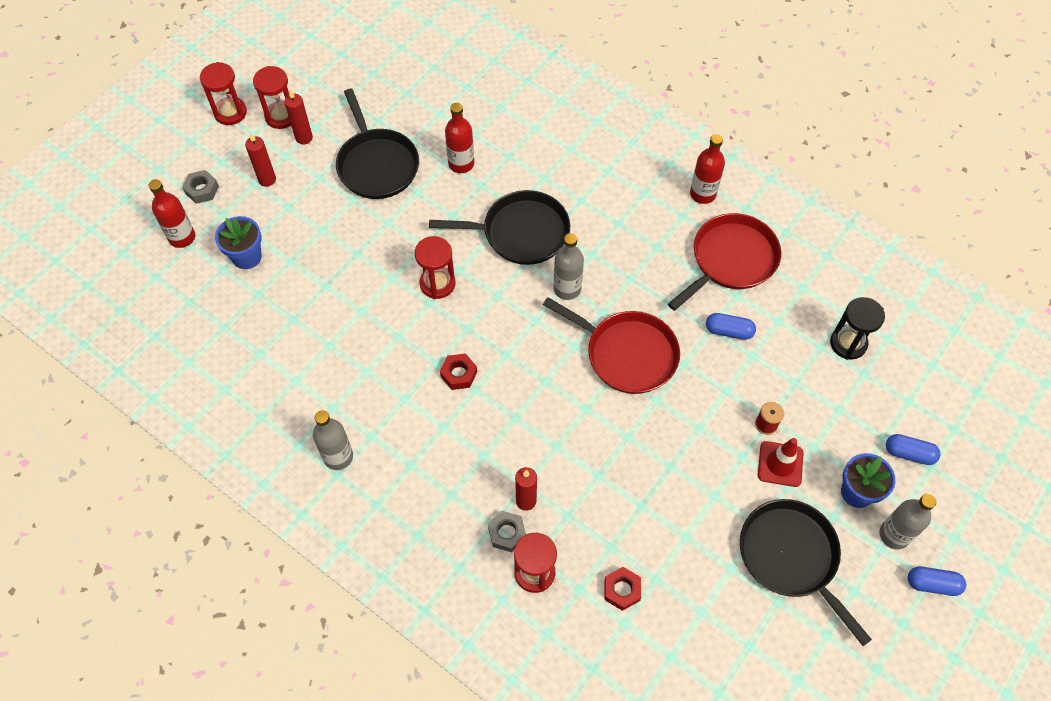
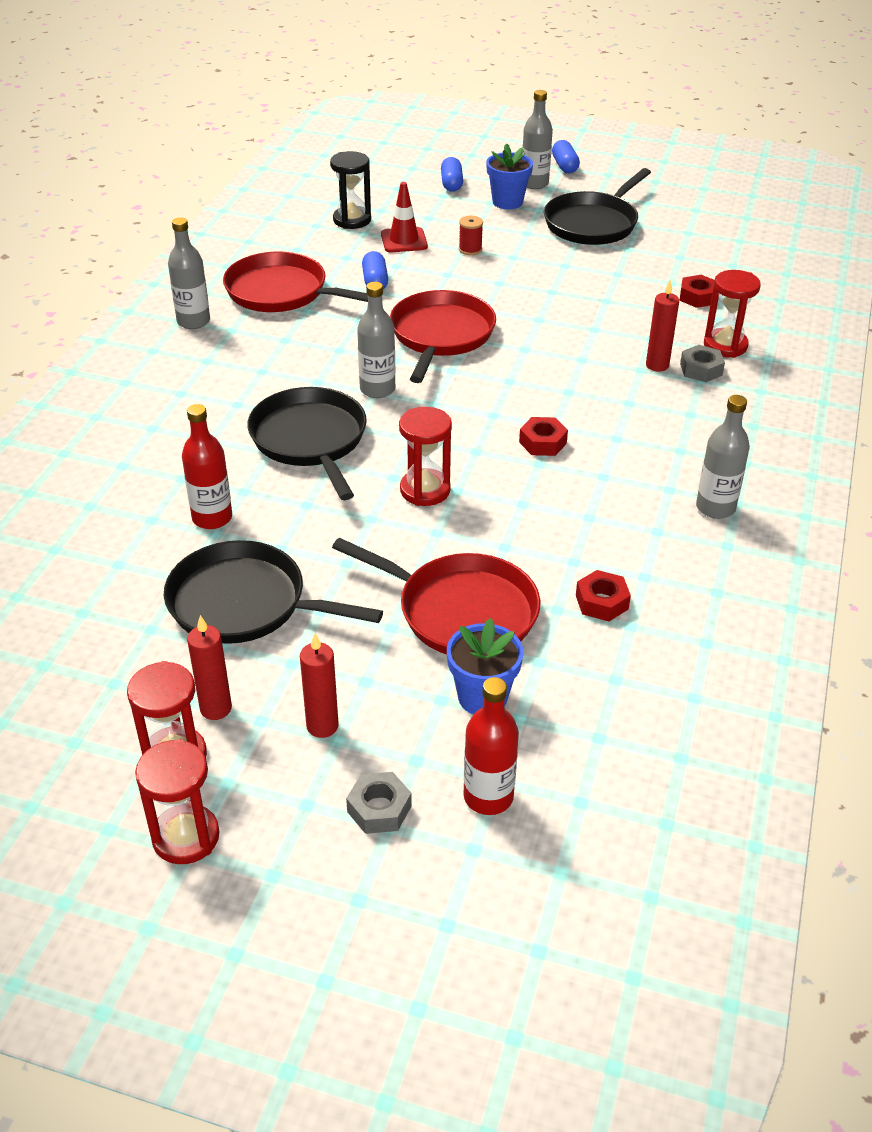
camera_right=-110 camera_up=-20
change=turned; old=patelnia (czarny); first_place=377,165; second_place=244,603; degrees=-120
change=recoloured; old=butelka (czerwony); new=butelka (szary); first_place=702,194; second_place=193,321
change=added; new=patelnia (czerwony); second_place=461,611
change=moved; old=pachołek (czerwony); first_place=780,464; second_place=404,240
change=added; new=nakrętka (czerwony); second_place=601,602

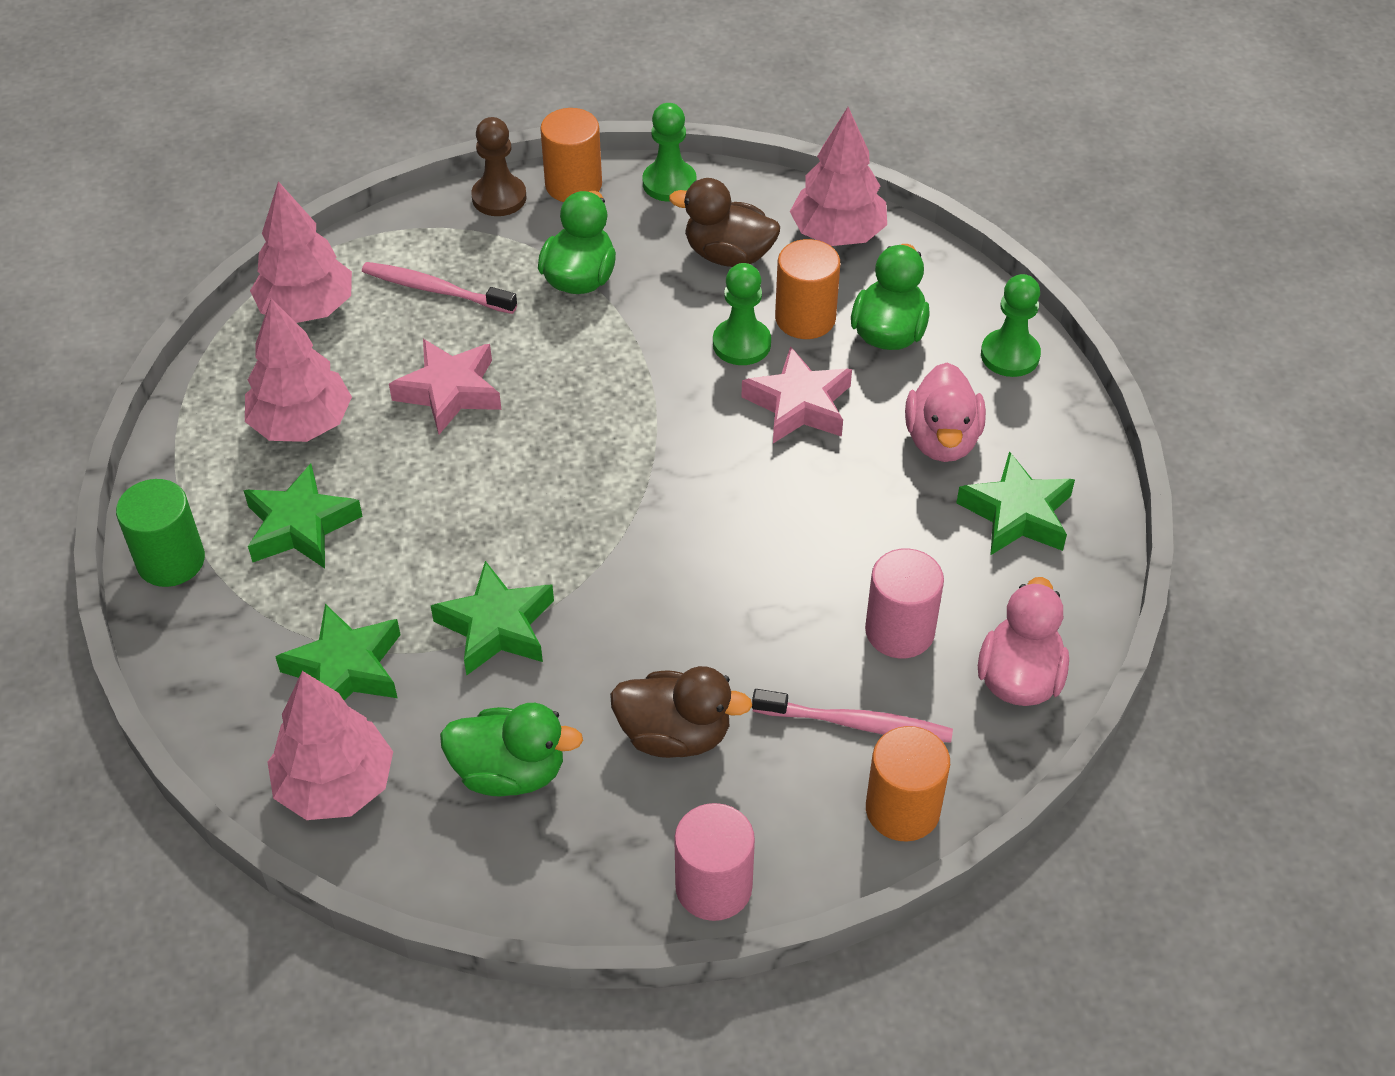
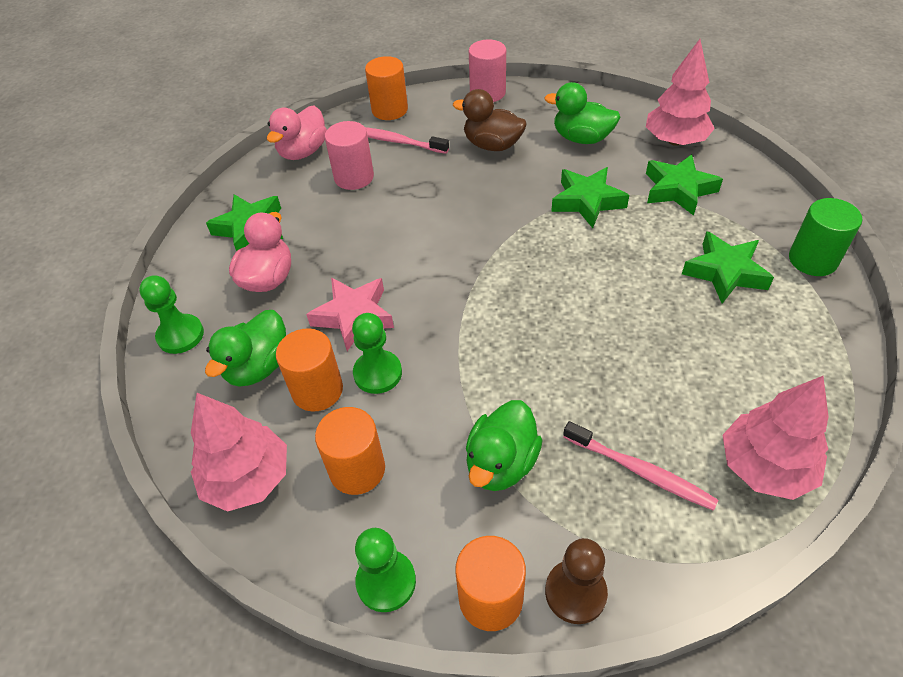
camera_right=-165 camera_up=0
change=replaced; old=kaczka (brązowy); new=walec (pomarańczowy); first_place=728,255; second_place=357,469
change=removed; old=drzewko (różowy); first_place=302,424
change=removed; old=gwiazda (różowy); first_place=450,392

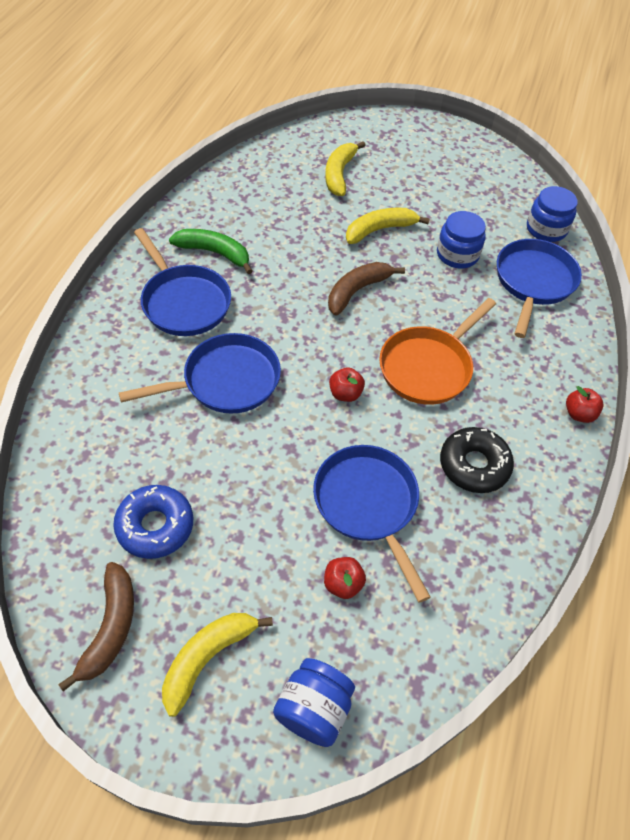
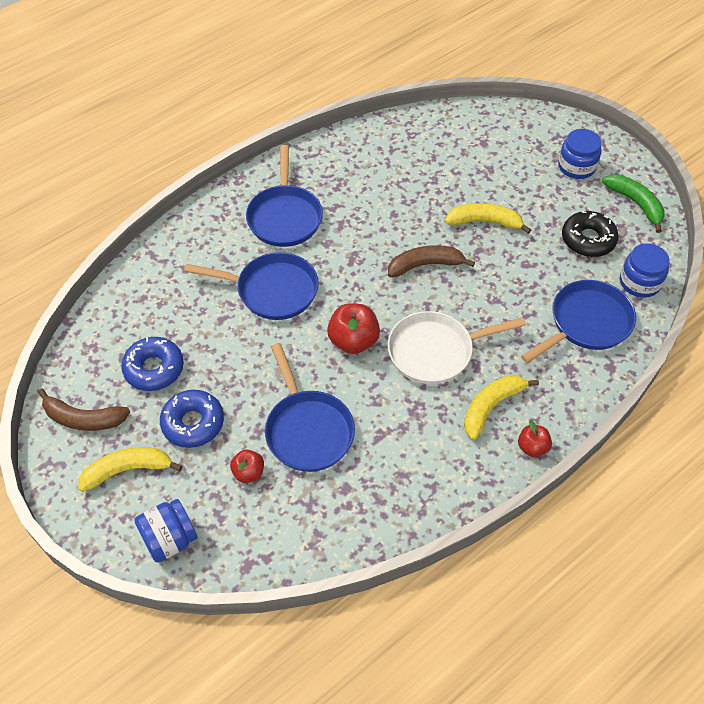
camera_right=35 camera_up=0
change=turned; old=banan (brązowy); first_place=110,627; second_place=83,419; degrees=60
change=added; new=donut (niebieski); second_place=193,423
change=turned; old=patelnia (niebieski); first_place=368,505; second_place=307,429; degrees=150
change=resized; old=jabłko (czerwony); first_place=345,393; second_place=353,341; factor=1.68
change=recoloured; old=patelnia (pomarańczowy); new=patelnia (biały); first_place=428,367; second_place=436,351
change=moved; old=banan (żółty); first_place=339,174; second_place=491,407
change=moved; old=słoik (niebieski); first_place=457,255; second_place=576,166
change=moved; old=donut (czarny); first_place=474,465; second_place=588,240
change=moved; old=banan (zielony); first_place=214,253; second_place=636,204

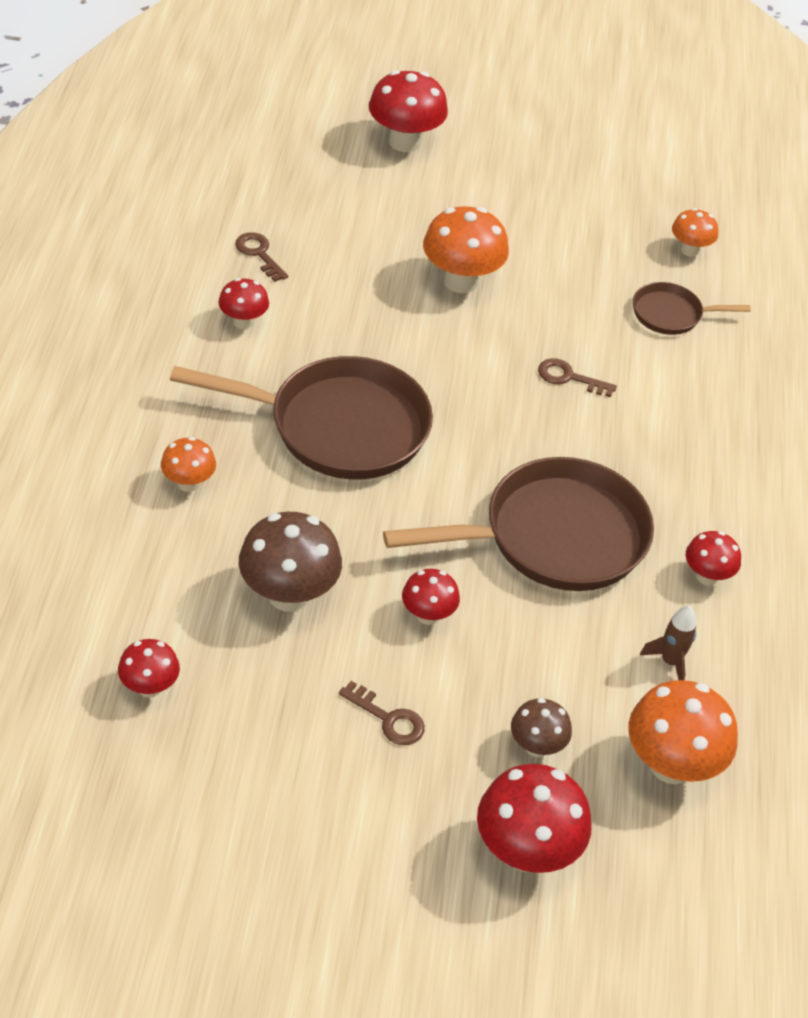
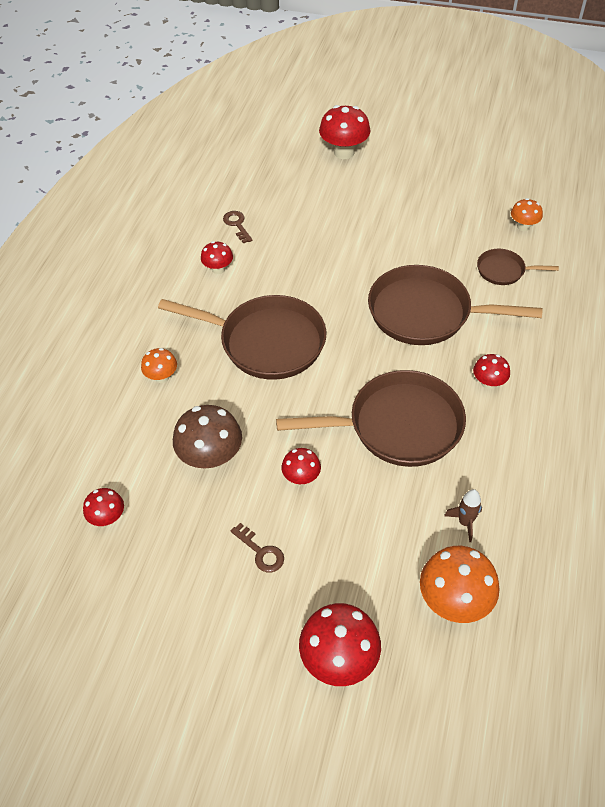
camera_right=15 camera_up=5
change=replaced; old=klucz (brązowy); new=patelnia (brązowy); first_place=569,378; second_place=426,313
change=moved; old=grzyb (czerwony); first_place=707,576; second_place=488,383
change=removed; old=grzyb (pomarańczowy); first_place=461,281
change=removed; old=grzyb (brązowy); first_place=536,746

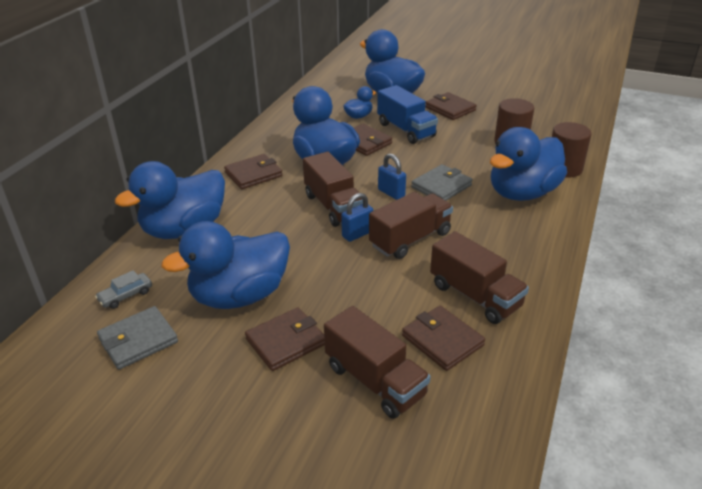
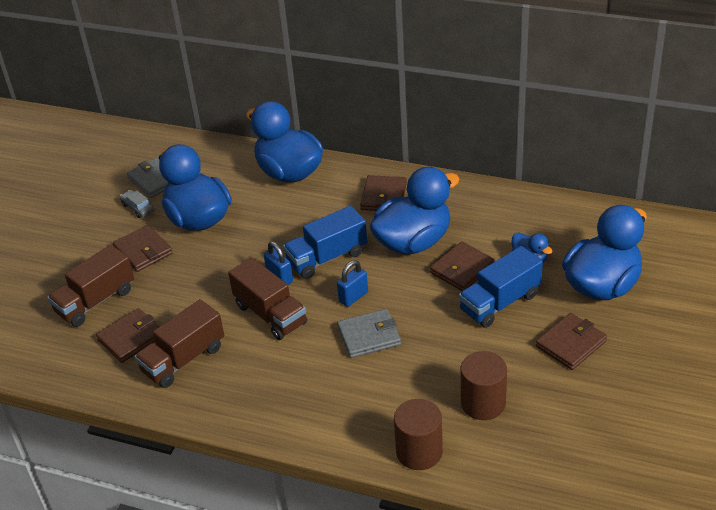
camera_right=90 camera_up=5
change=moved; old=samochód (szary); first_place=126,295; second_place=138,208
change=recoloured; old=ciężarówka (brązowy); new=ciężarówka (niebieski); first_place=334,206; second_place=327,258
change=turned; old=portfel (szary); first_place=441,186; second_place=369,336; degrees=-60
change=turned; old=portfel (brązowy); first_place=253,174; second_place=384,196; degrees=45
change=removed; old=kaczka (niebieski); first_place=522,193

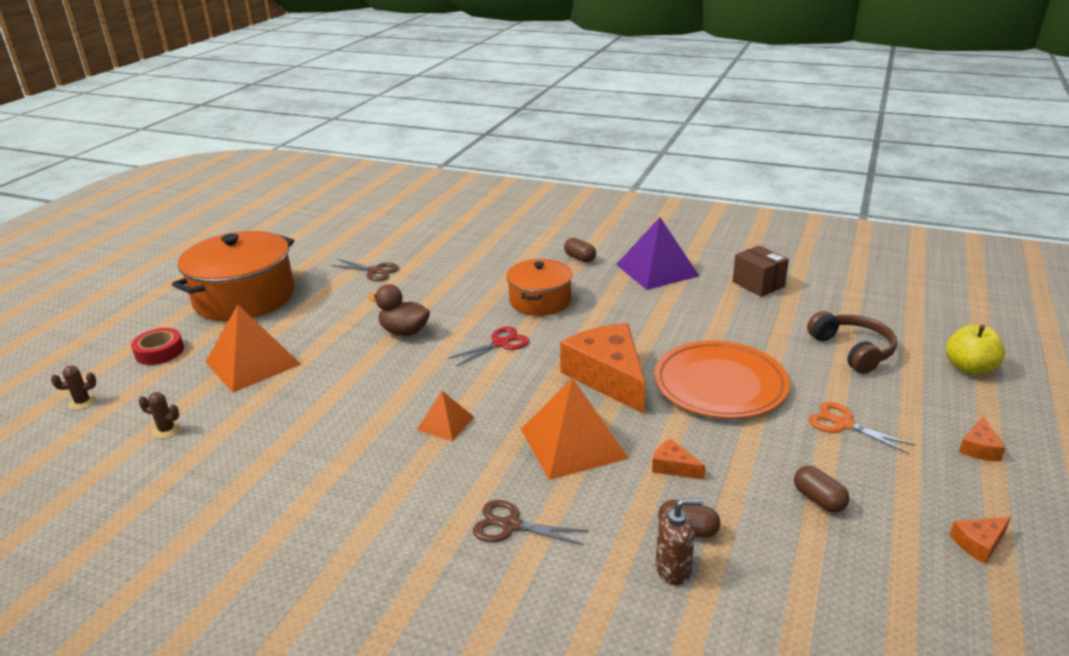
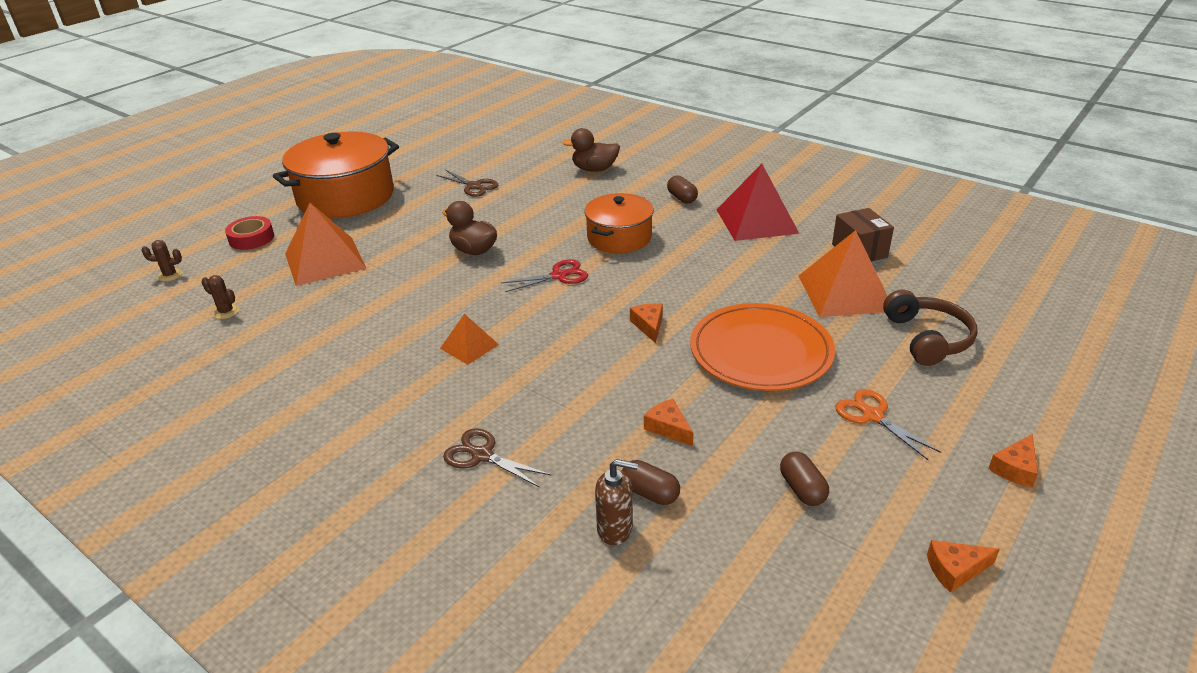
camera_right=15 camera_up=5
change=added; new=kaczka (brązowy); second_place=594,169
change=resized; old=ser (pomarańczowy); first_place=608,377; second_place=649,326; factor=0.42
change=recoloured; old=piramida (fioletowy); new=piramida (czerwony); first_place=657,270; second_place=756,221
change=moved; old=piramida (pomarańczowy); first_place=573,443; second_place=844,293
change=removed; old=jabłko (żółty); first_place=969,368

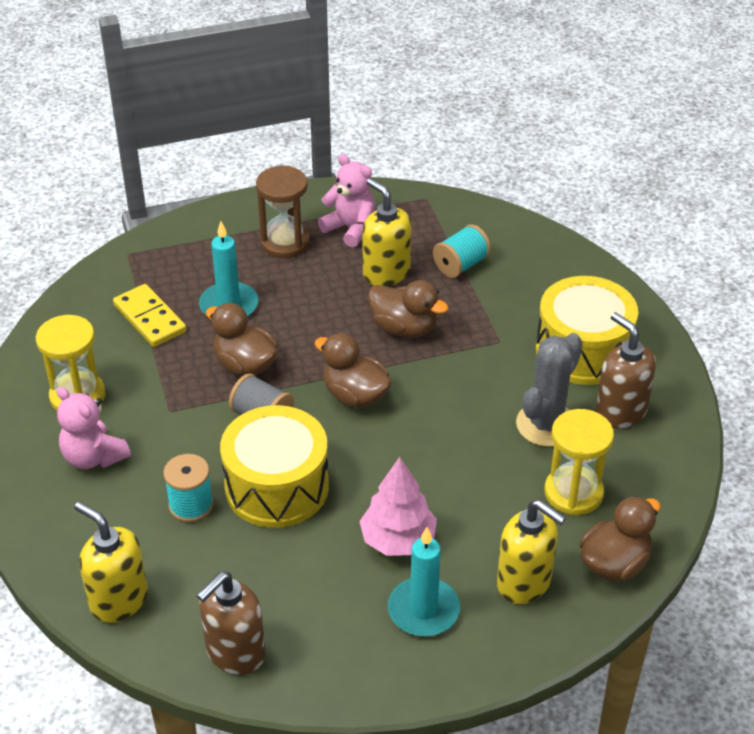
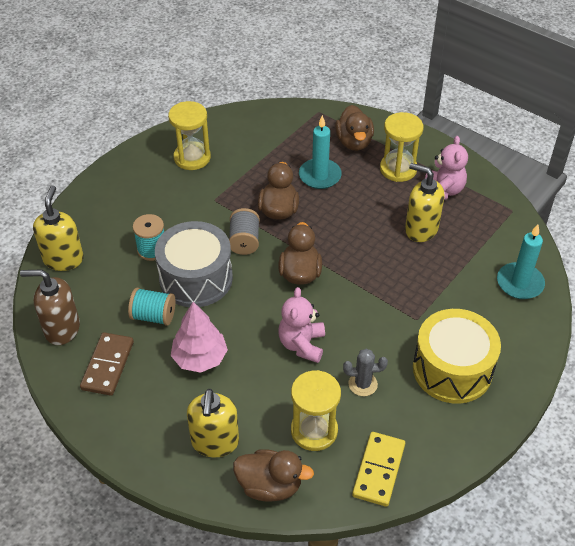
camera_right=55 camera_up=5
change=added; new=kostka domina (brązowy); second_place=107,365
change=moved; old=szpulka (turkusowy); first_place=461,265; second_place=153,316
change=recoloured; old=bęben (żółty); new=bęben (szary); first_place=277,486; second_place=196,278
change=moved; old=miś (różowy); first_place=94,457; second_place=302,344
change=moved; old=kaczka (brązowy); first_place=404,328; second_place=354,142
change=resized; old=kaktus (szary); first_place=546,425; second_place=363,384; factor=0.59
change=moved; old=kostka domina (żółty); first_place=149,318; second_place=378,470
change=recoloured; old=klepsydra (brązowy); new=klepsydra (żółty); first_place=285,242; second_place=398,169
change=turned; old=dozownik mydła (żółty); first_place=386,273; second_place=421,229; degrees=-75
change=moved; old=świeca (turkusowy); first_place=423,610; second_place=520,283
change=removed; old=dozownik mydła (brązowy); first_place=620,412

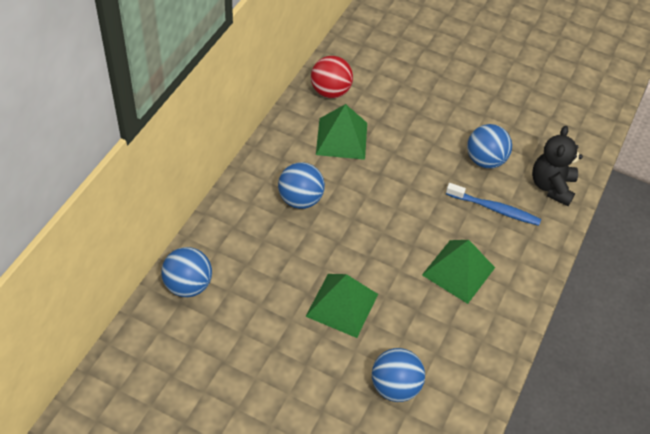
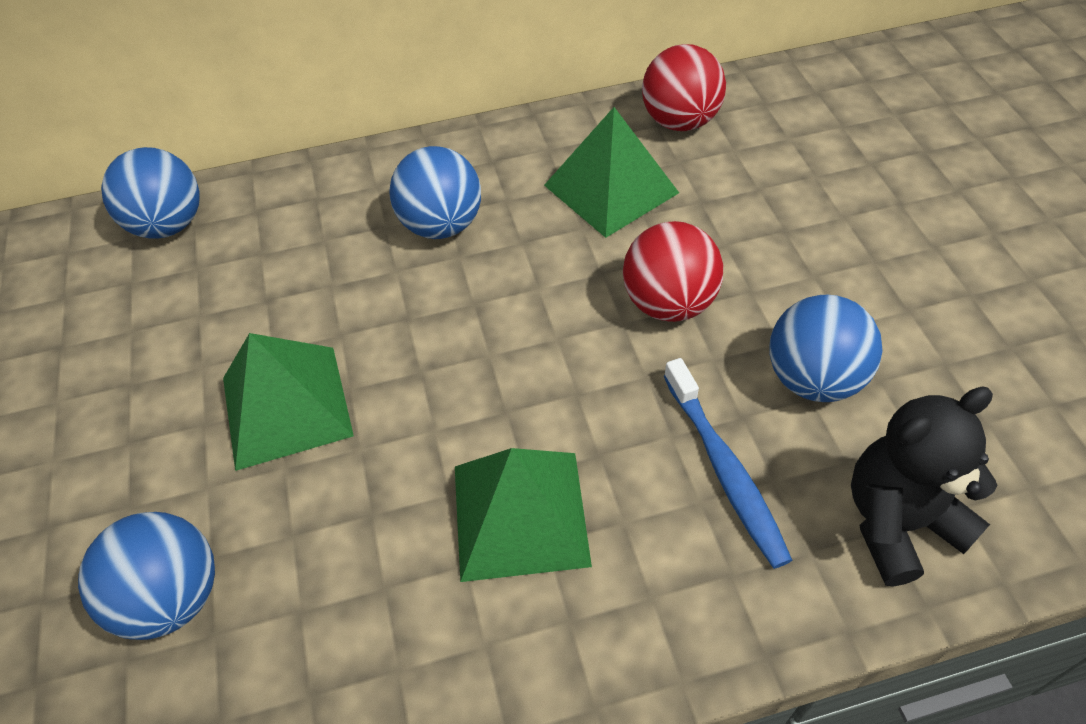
camera_right=55 camera_up=0
change=added; new=piłka (czerwony); second_place=668,303

